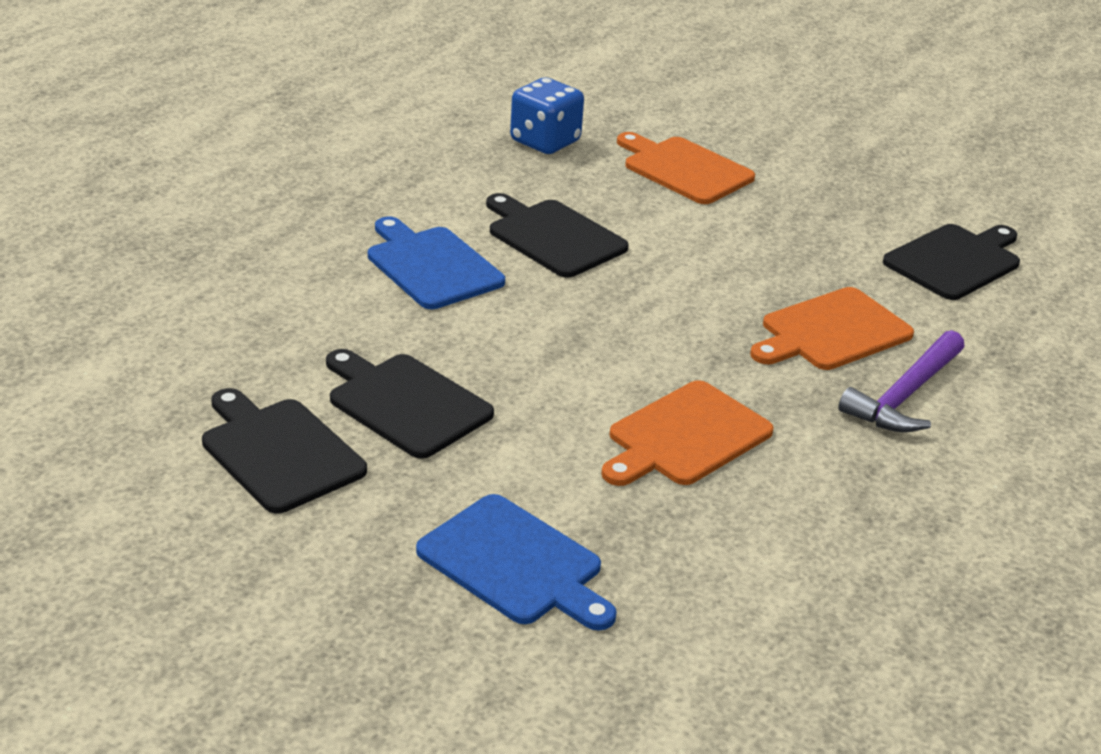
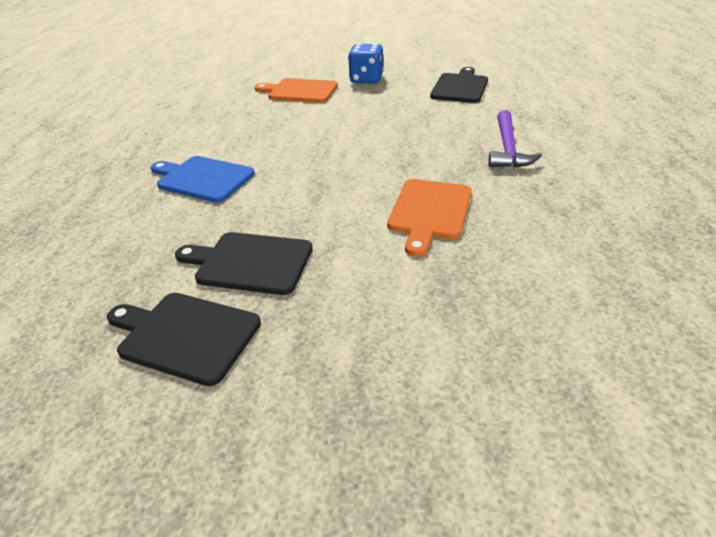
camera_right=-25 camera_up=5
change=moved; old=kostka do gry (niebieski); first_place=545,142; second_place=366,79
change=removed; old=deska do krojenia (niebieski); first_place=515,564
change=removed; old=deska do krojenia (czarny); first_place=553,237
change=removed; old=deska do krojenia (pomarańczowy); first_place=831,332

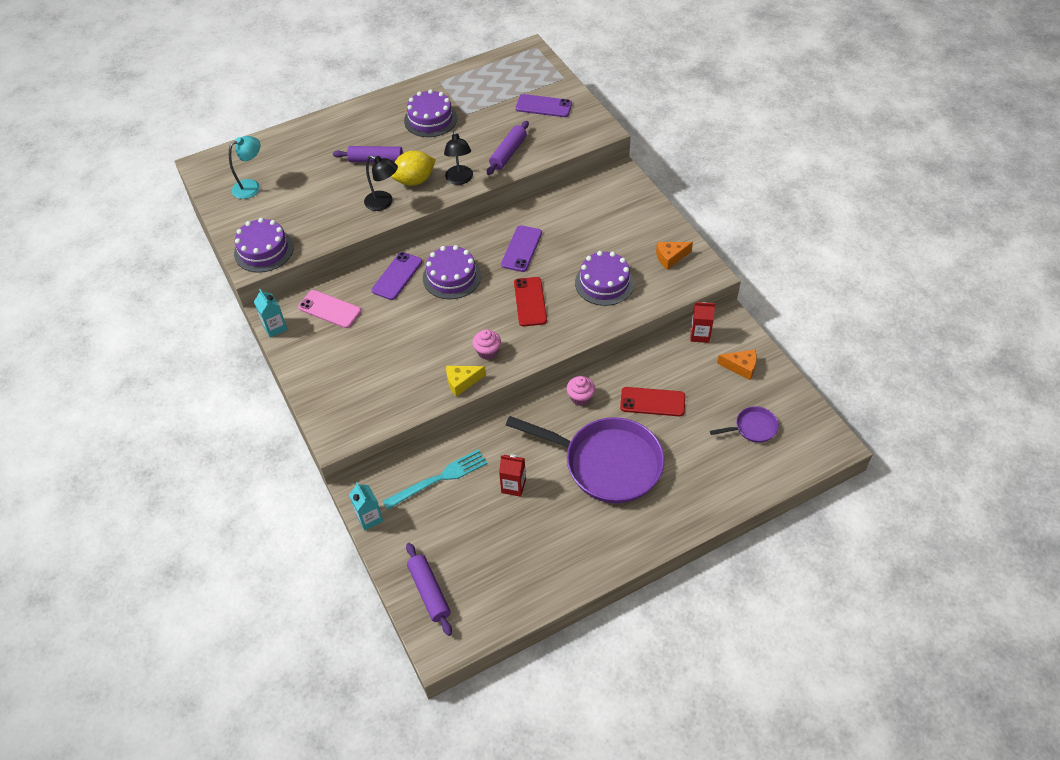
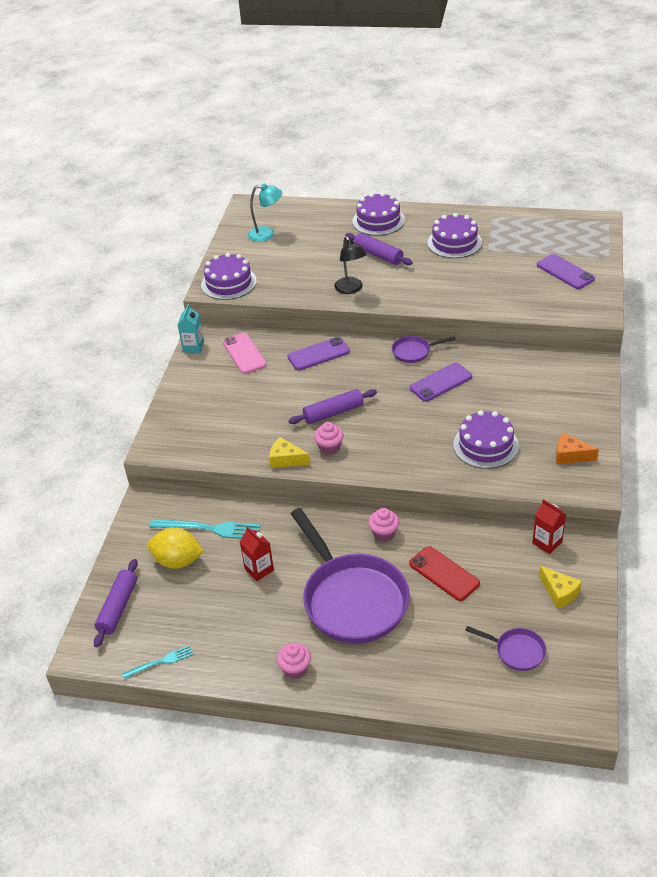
camera_right=40 camera_up=-10
change=added; new=widelec (turkusowy); second_place=160,662
change=moved; old=cytryna (żółty); first_place=414,180; second_place=178,561
change=added; new=muffinka (różowy); second_place=295,669
change=moved; old=wałek do ciasta (fioletowy); first_place=508,153; second_place=333,413
change=moved; old=tort (fioletowy); first_place=452,277; second_place=378,220
change=added; new=patelnia (fioletowy); second_place=414,352
change=recoloured; old=ser (pomarańczowy); new=ser (żółty); first_place=741,367; second_place=559,592
change=removed; old=karton mleka (turkusowy); first_place=369,518
change=removed; old=lampka (czarny); first_place=460,179
change=removed; old=telefon (czerwony); first_place=530,302

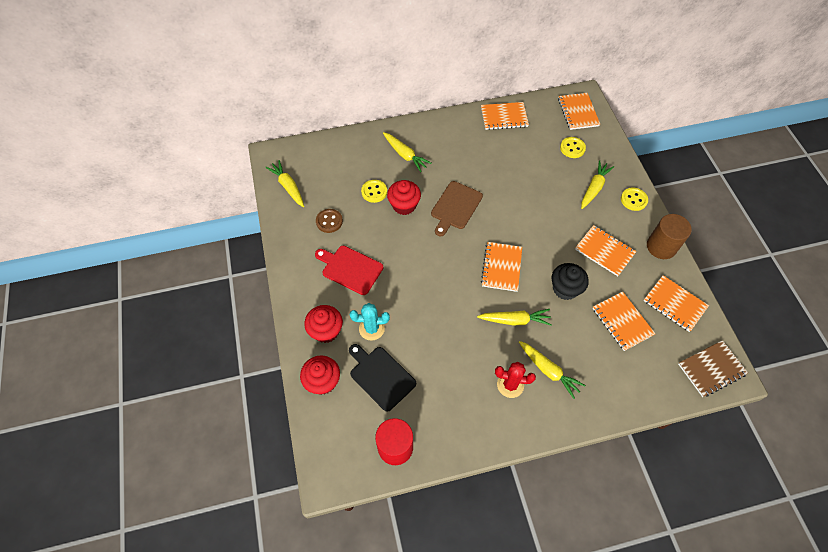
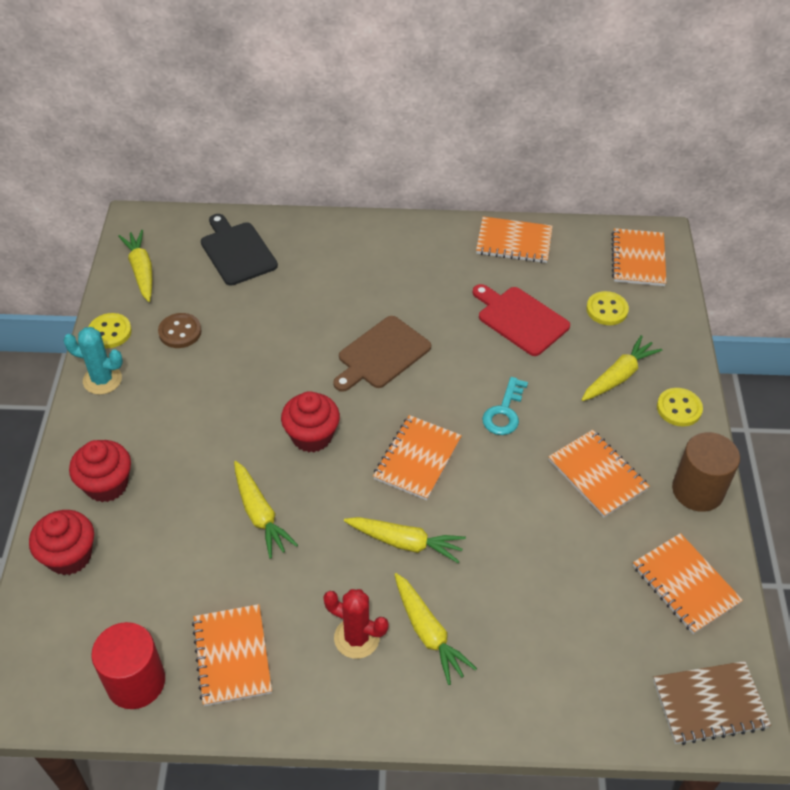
camera_right=15 camera_up=-10
change=moved; old=kaktus (turkusowy); first_place=371,328; second_place=102,380
change=moved; old=guzik (żółty); first_place=374,192; second_place=110,332
change=moved; old=zeszyt (pomarańczowy); first_place=622,321; second_place=232,656
change=moved; old=deska do krojenia (czarny); first_place=381,376; second_place=237,251
change=moved; old=marchewka (żółty); first_place=405,155; second_place=260,515
change=moved; old=muffinka (czerwony); first_place=404,205; second_place=312,436
change=moved; old=deska do krojenia (czerwony); first_place=350,269; second_place=520,319
change=added; new=klucz (turkusowy); second_place=504,412
change=removed; old=muffinka (czarny); first_place=565,289

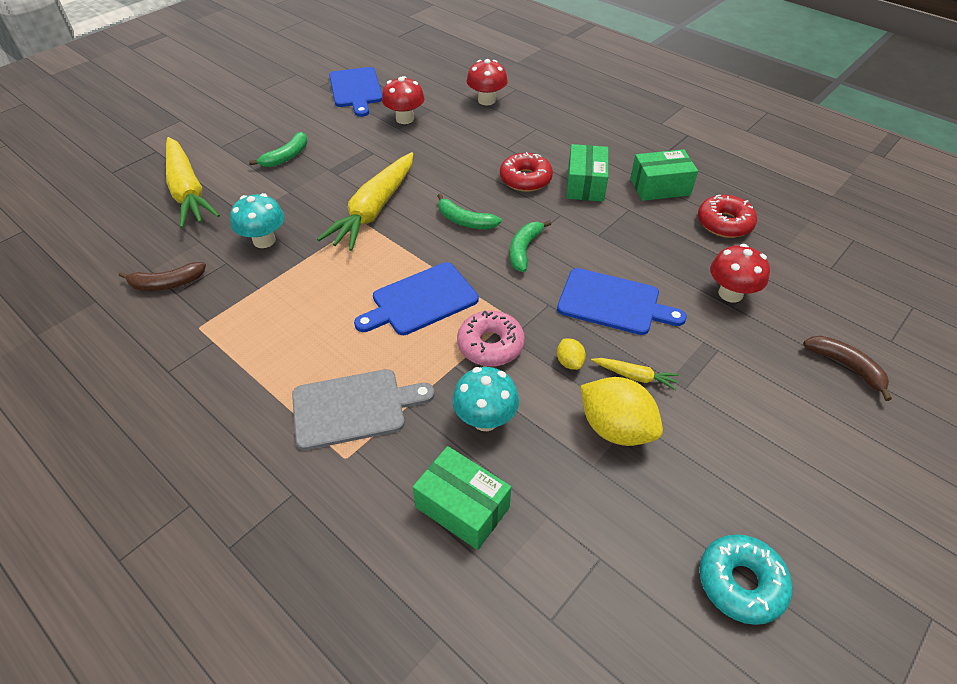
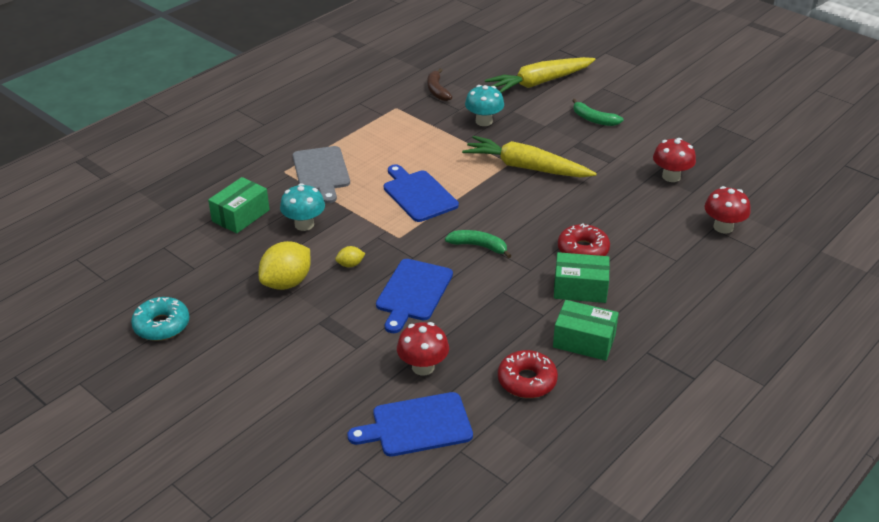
camera_right=90 camera_up=-10
change=moved; old=deska do krojenia (niebieski); first_place=356,89; second_place=417,425
change=turned; old=pudełko (zielony); first_place=660,187; second_place=584,341; degrees=-60
change=removed; old=banan (zielony); first_place=465,221
change=removed; old=donut (różowy); first_place=490,345
change=removed; old=marchewka (żółty); first_place=635,376
change=removed; old=banan (brązowy); first_place=846,367

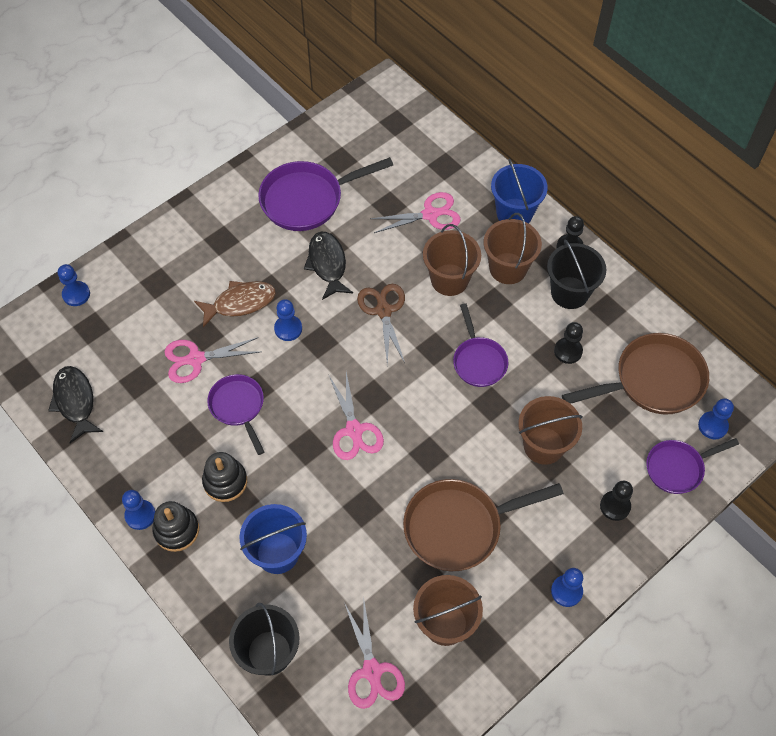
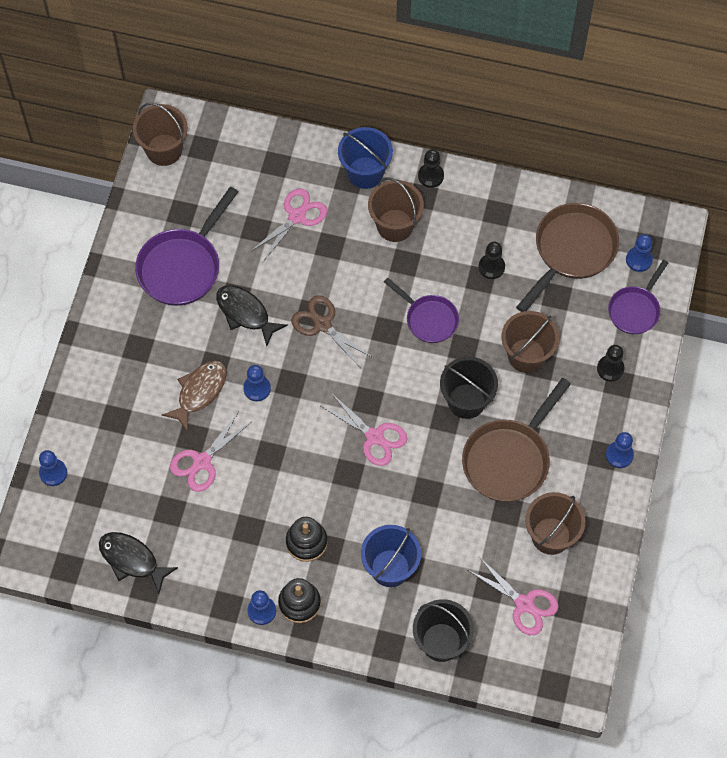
camera_right=-35 camera_up=5
change=moved; old=wiadro (brązowy); first_place=449,280; second_place=164,150
change=moved; old=wiadro (czarny); first_place=569,292; second_place=466,401
change=removed; old=patelnia (fioletowy); first_place=238,407

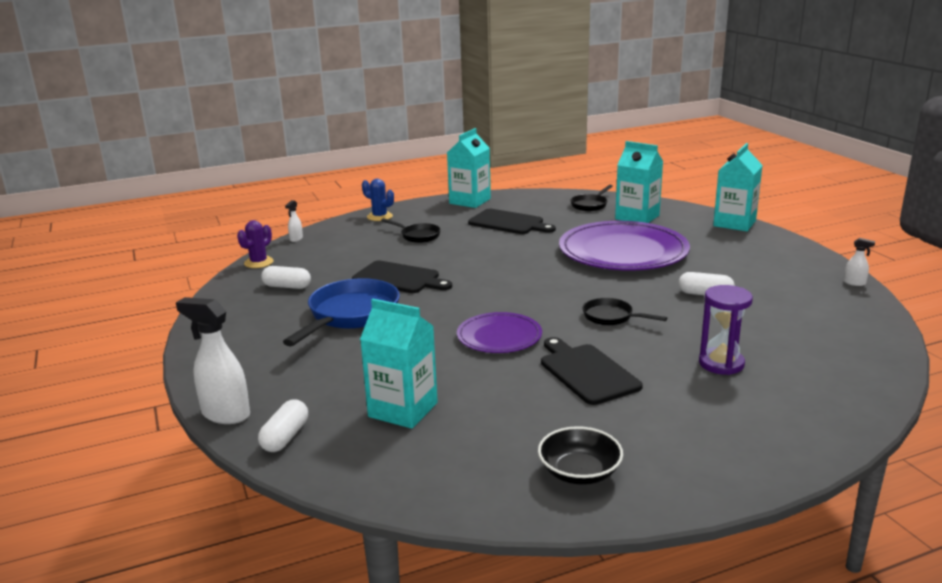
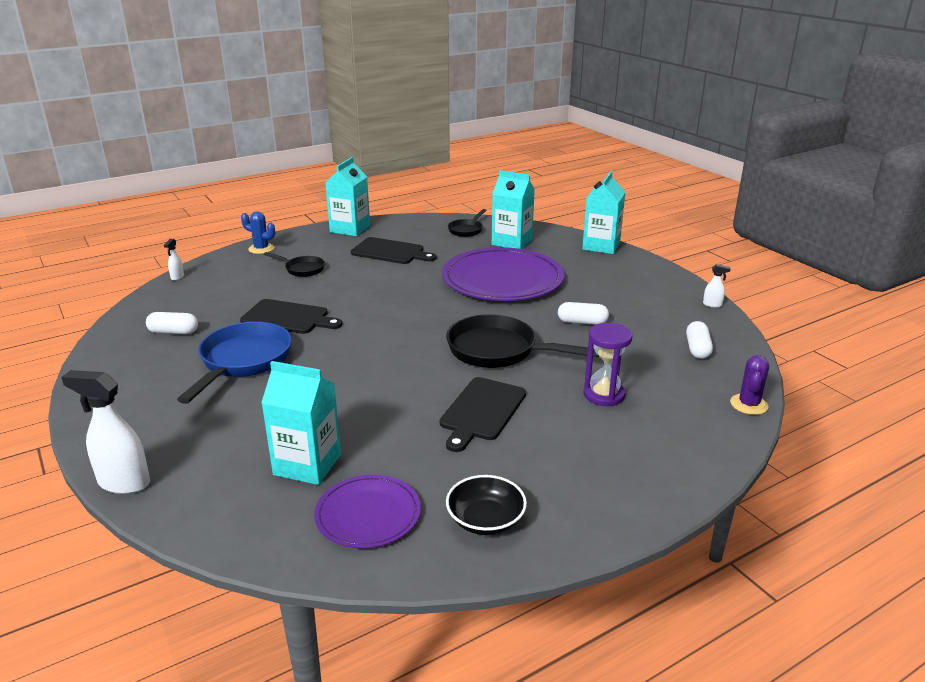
camera_right=-10 camera_up=5
change=moved; old=talerz (fioletowy); first_place=499,336; second_place=368,514
change=turned; old=deska do krojenia (czarny); first_place=586,372; second_place=481,411; degrees=-120
change=resized; old=patelnia (czarny); first_place=611,317; second_place=498,351; factor=1.89
change=moved; old=kapsułka (biały); first_place=285,437; second_place=697,349
change=moved; old=kaktus (fioletowy); first_place=258,262; second_place=748,404

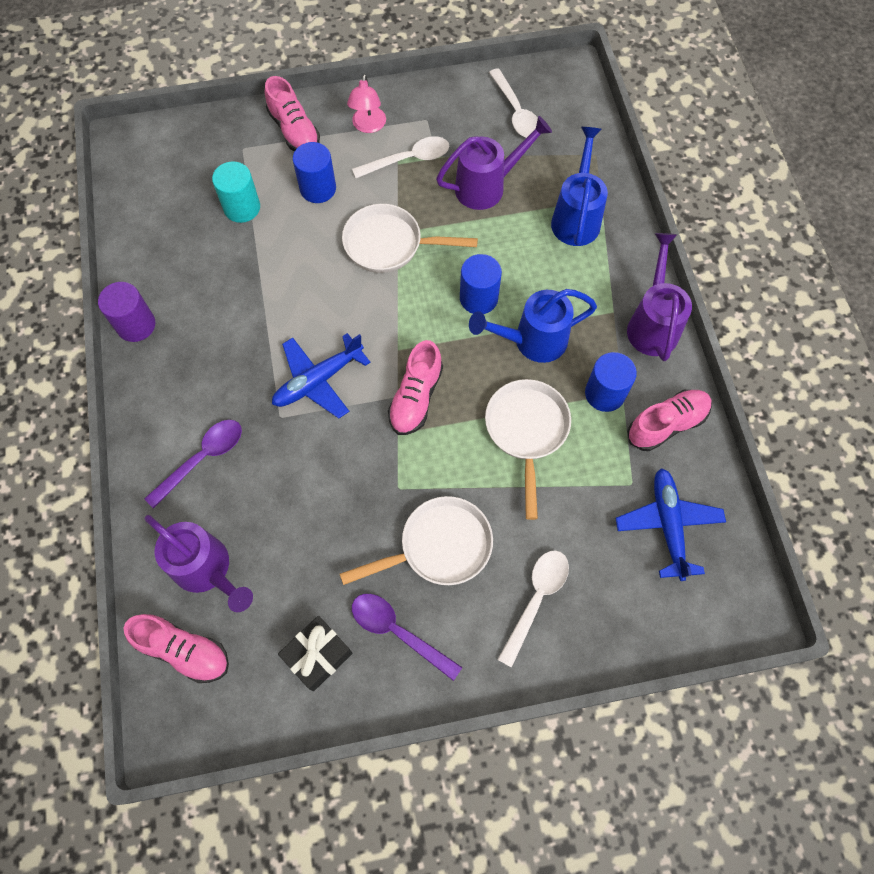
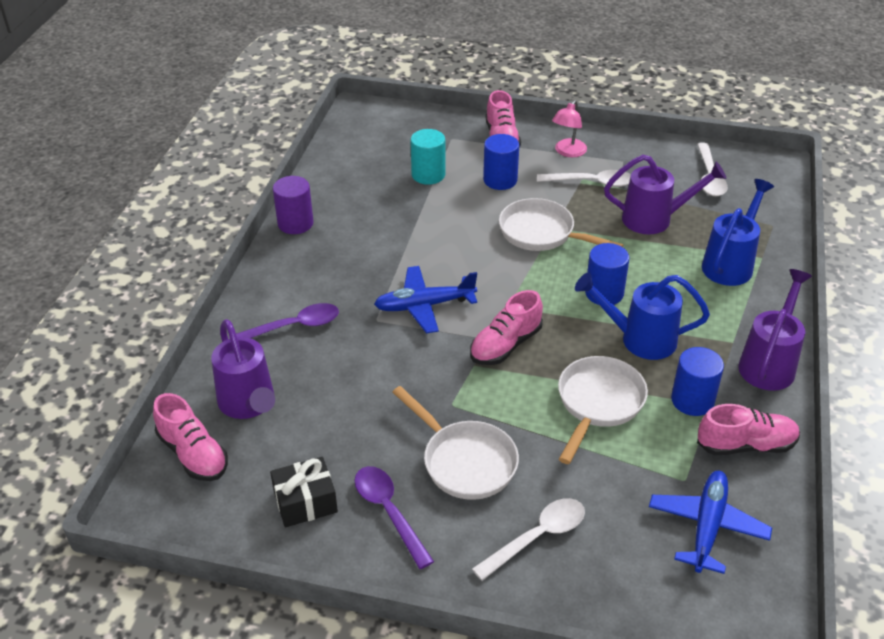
camera_right=25 camera_up=-25
change=turned; old=patelnia (biały); first_place=439,546; second_place=465,461; degrees=45

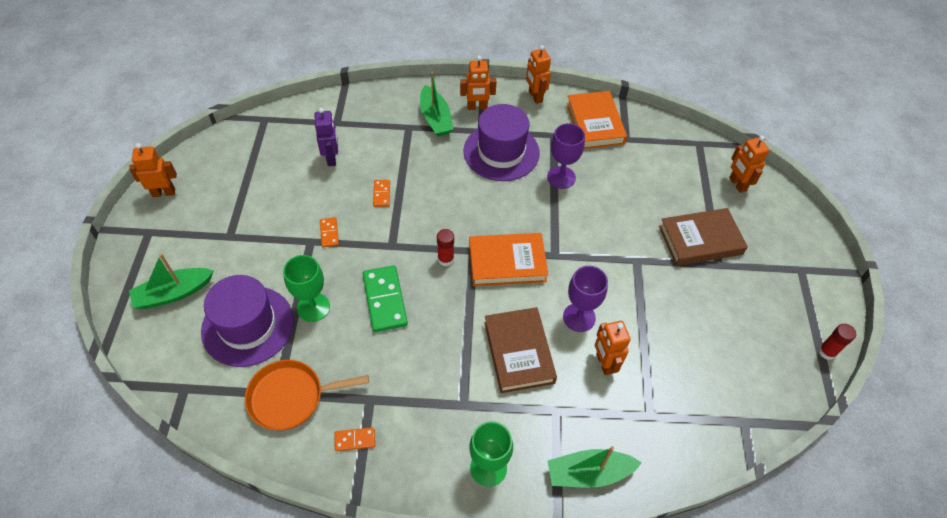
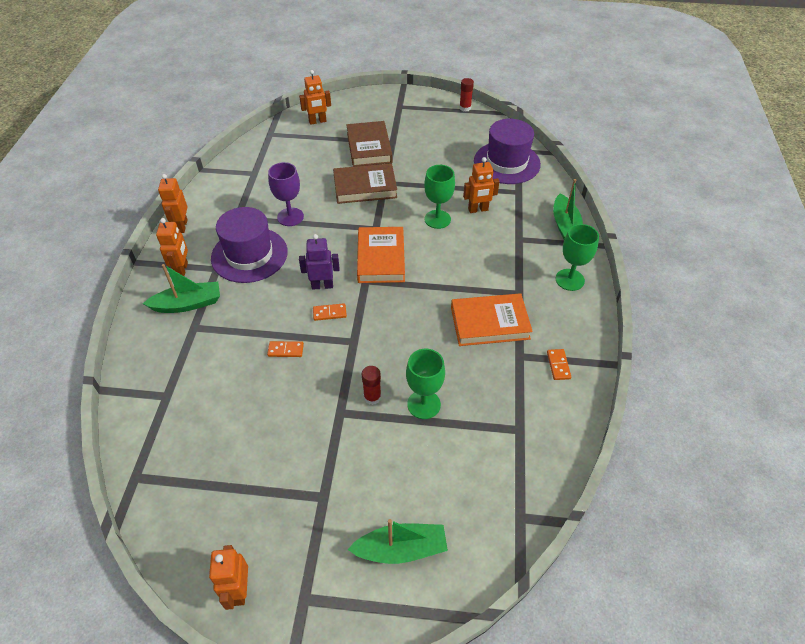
camera_right=-85 camera_up=-5
change=turned; old=robot (pomarańczowy); first_place=535,96; second_place=181,226; degrees=105
change=moved; old=robot (fioletowy); first_place=332,158; second_place=322,285
change=moved; old=kostka domina (pomarańczowy); first_place=329,233; second_place=329,313
change=moved; old=książka (brązowy); first_place=519,352; second_place=365,187
change=turned; old=łódka (zielony); first_place=173,293; second_place=401,549; degrees=-75
change=moved; old=klej w sztyfcie (czerwony); first_place=445,259; second_place=372,397
change=recoloured; old=kielich (fioletowy); new=kielich (zielony); first_place=579,317; second_place=437,219
change=moved; old=książka (pomarańczowy); first_place=595,123; second_place=489,323
change=moved; old=kapelusz (fioletowy); first_place=248,326; second_place=506,163
change=removed; old=patelnia (pomarańczowy); first_place=290,397
change=removed; old=kostka domina (zielony); first_place=384,300

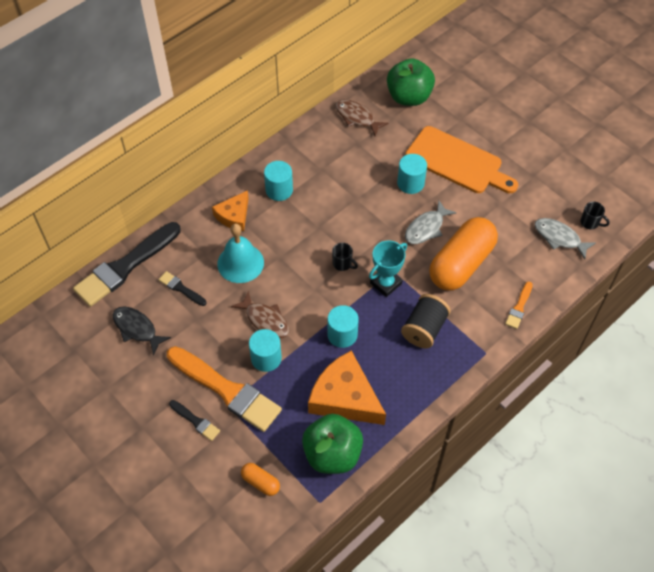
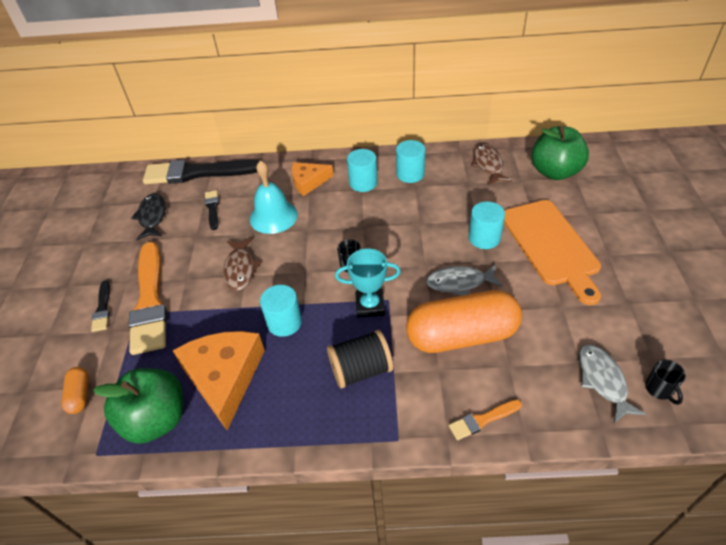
camera_right=45 camera_up=-10
change=moved; old=walec (turkusowy); first_place=266,358; second_place=410,174

